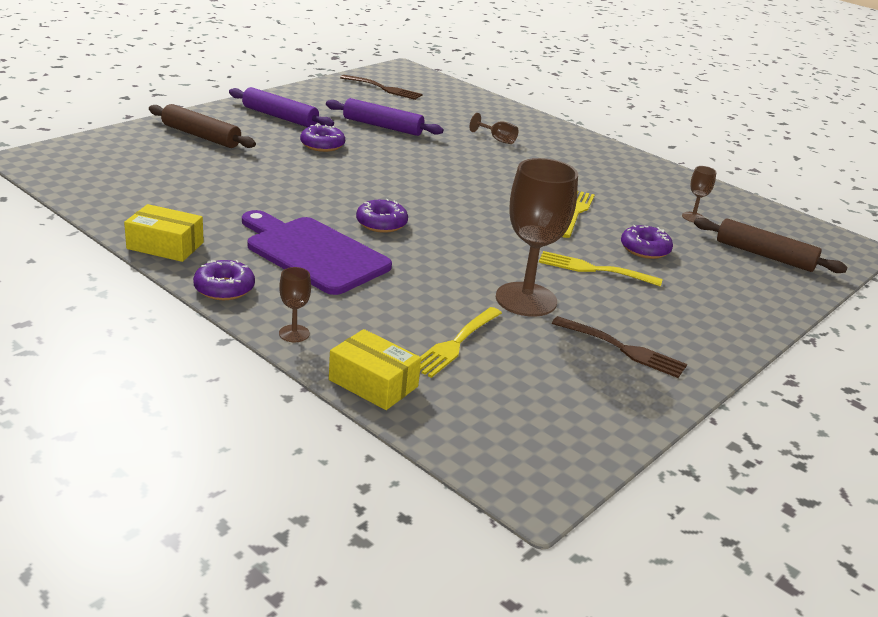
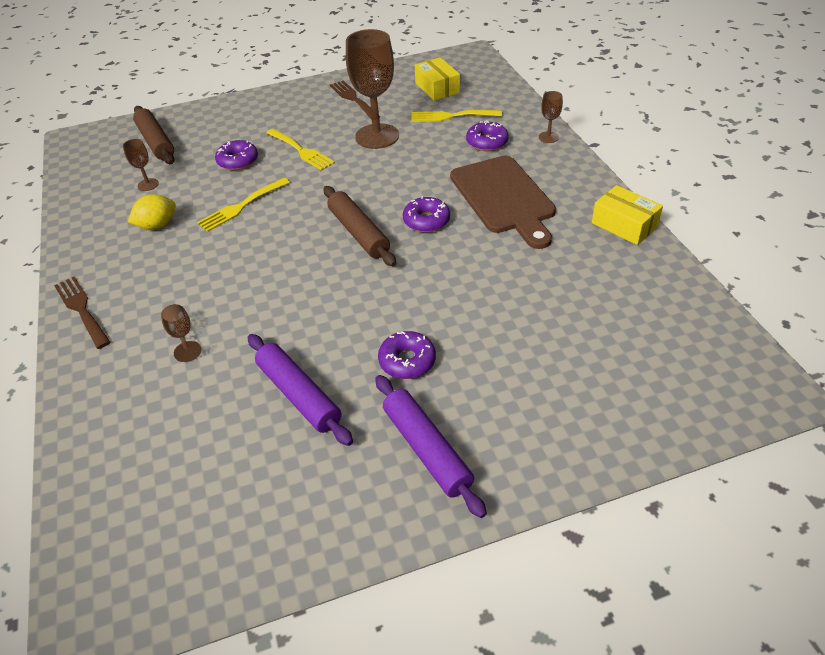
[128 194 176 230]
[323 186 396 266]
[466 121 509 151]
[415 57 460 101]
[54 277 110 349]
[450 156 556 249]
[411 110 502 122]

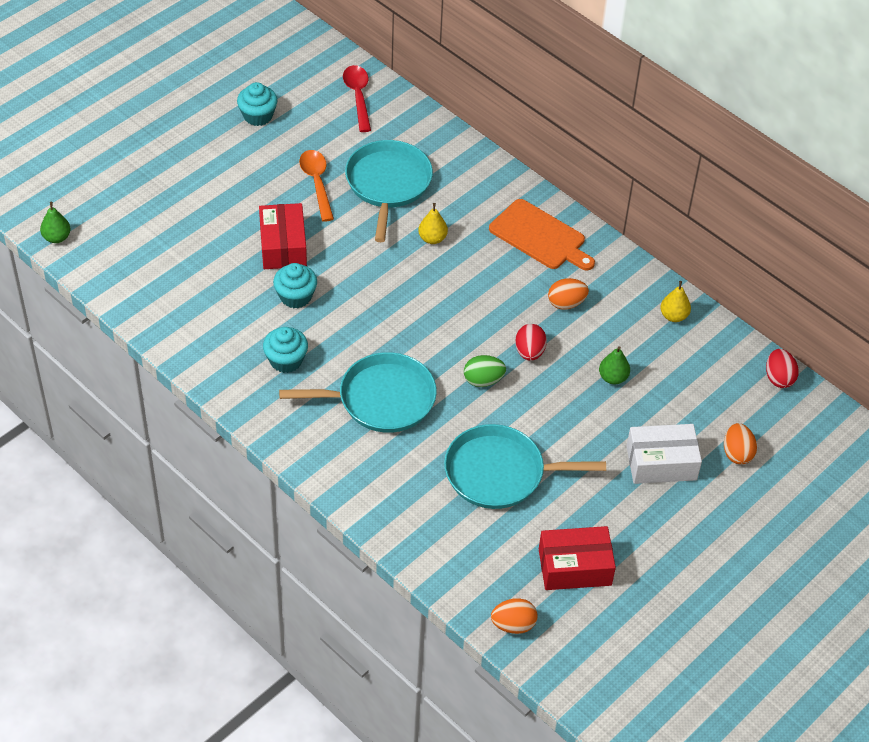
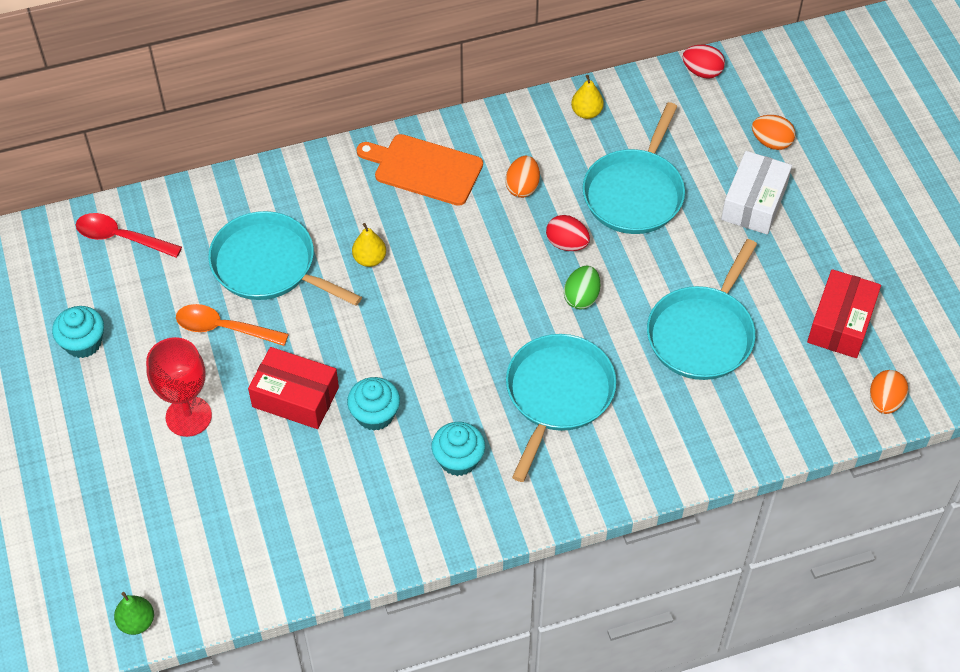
[146 337 212 437]
[582 102 685 234]
[356 134 483 206]

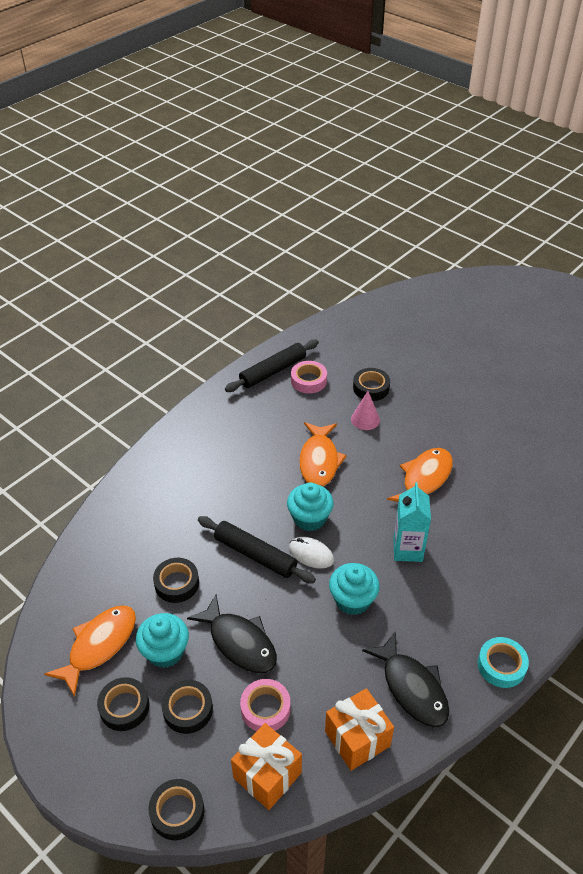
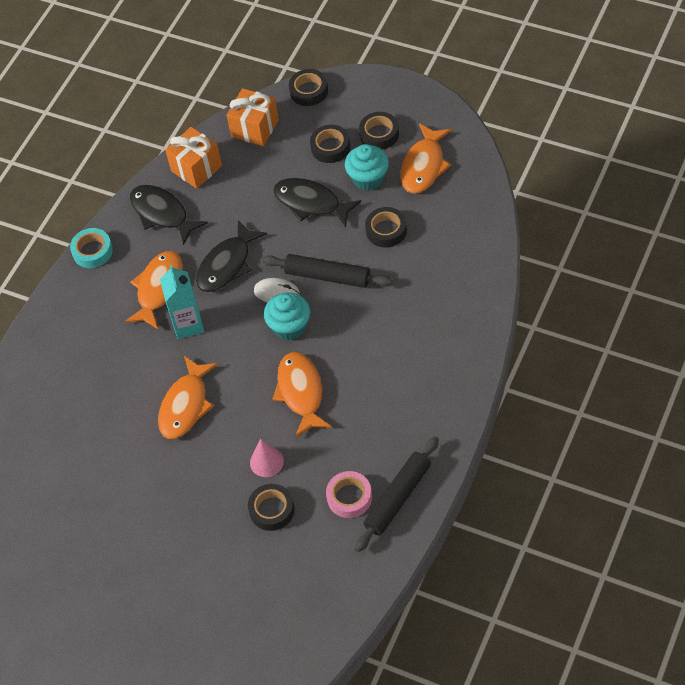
[240 679 290 731] (first image)
[125 251 183 329]
[196 220 267 292]

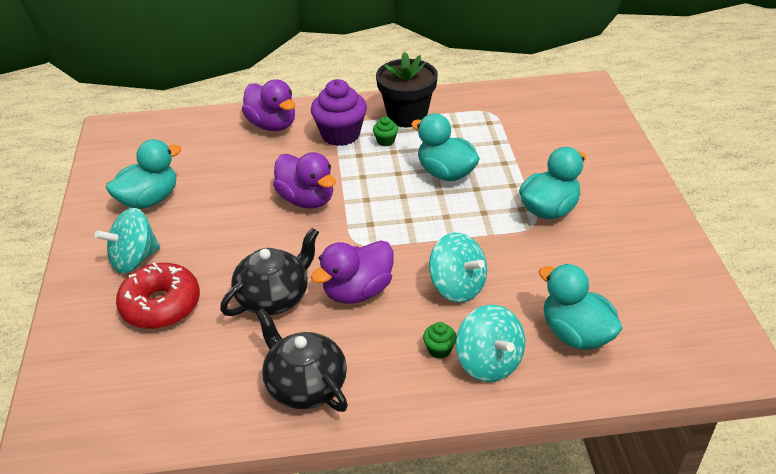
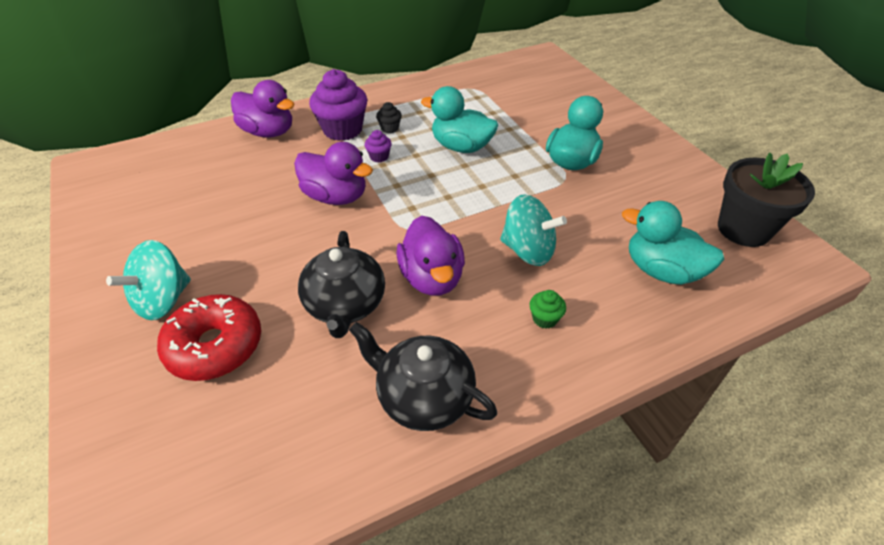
[106 139 181 209] (first image)
[456 305 525 382] (first image)
[364 130 392 163]
[718 152 815 247]
[376 102 402 133]
[298 231 385 338]
[396 215 465 296]

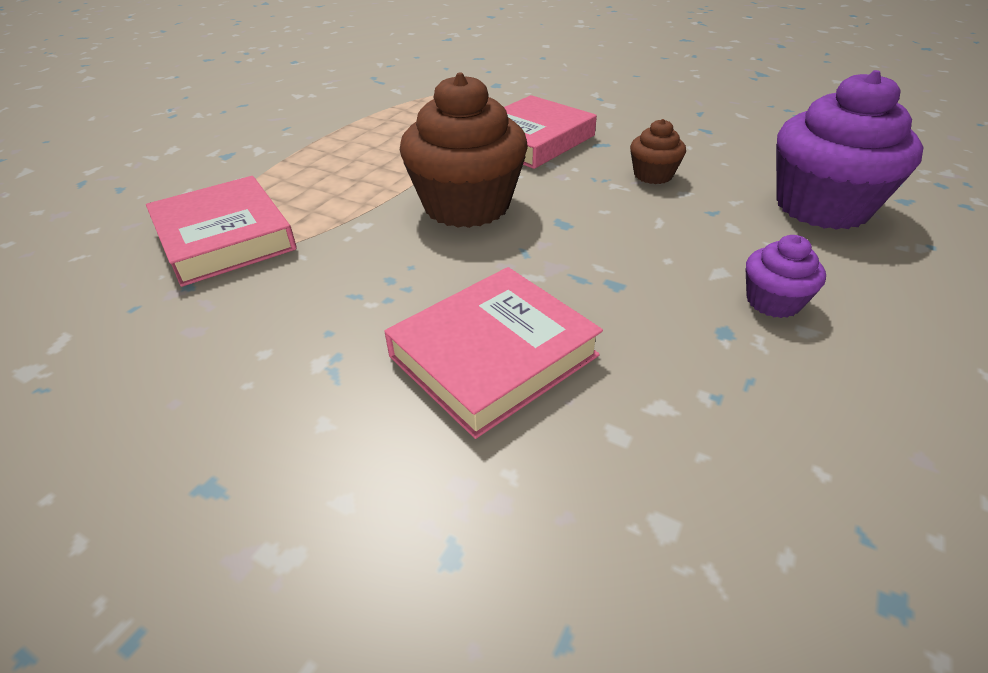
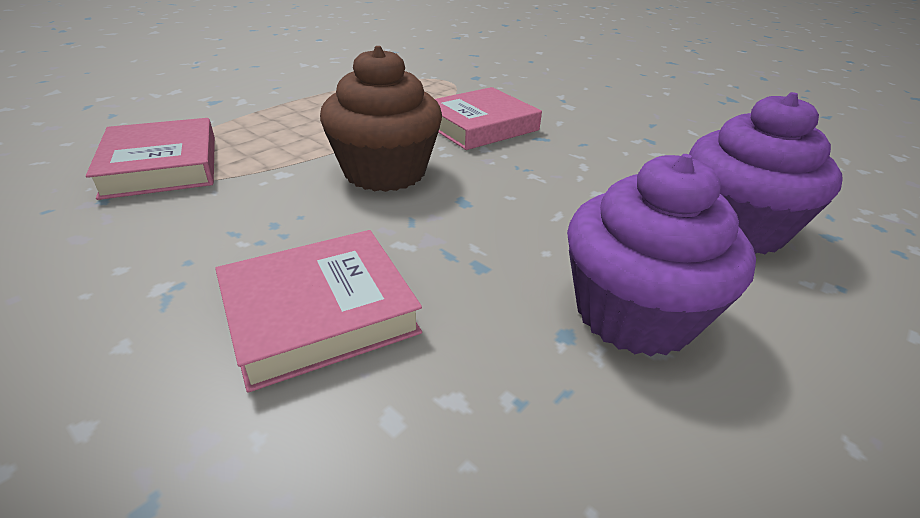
[630 119 686 184] (first image)
[567 154 756 356]

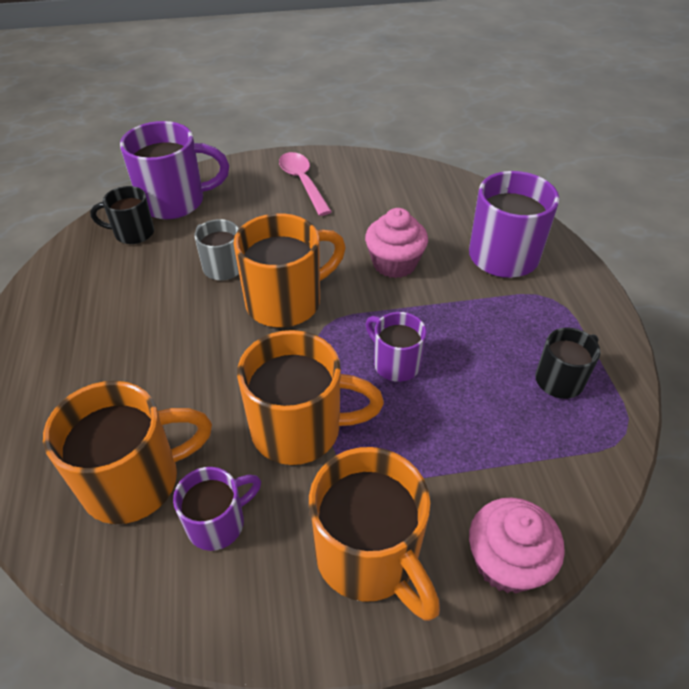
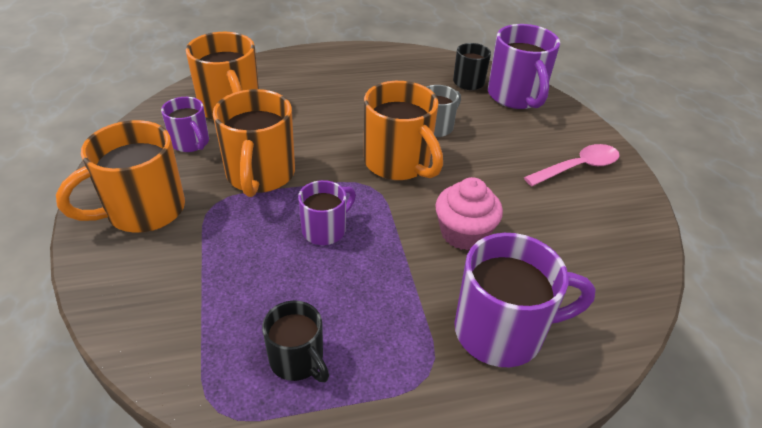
[469 497 565 593] (first image)

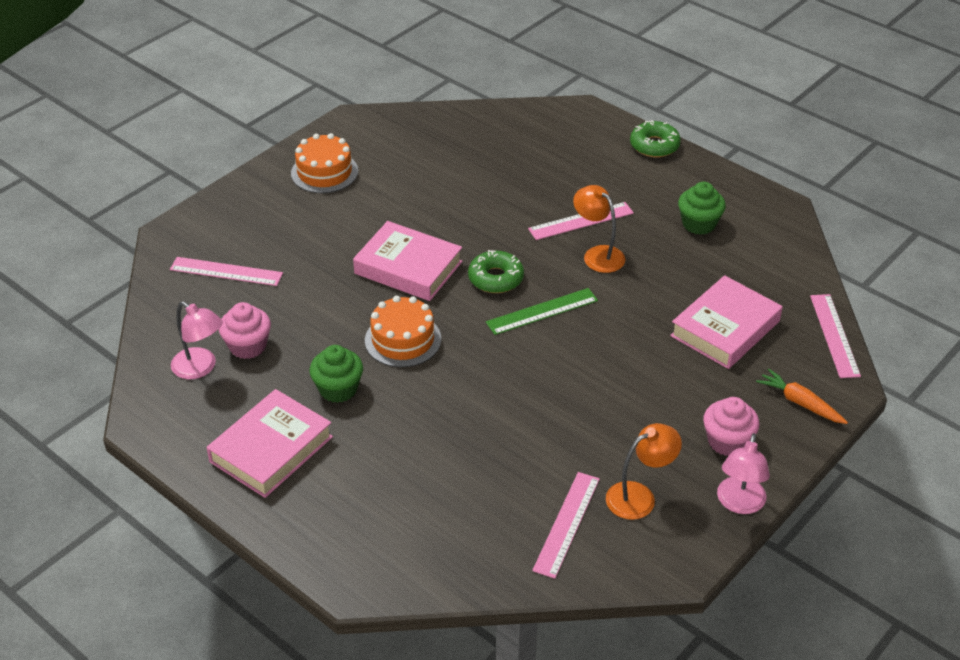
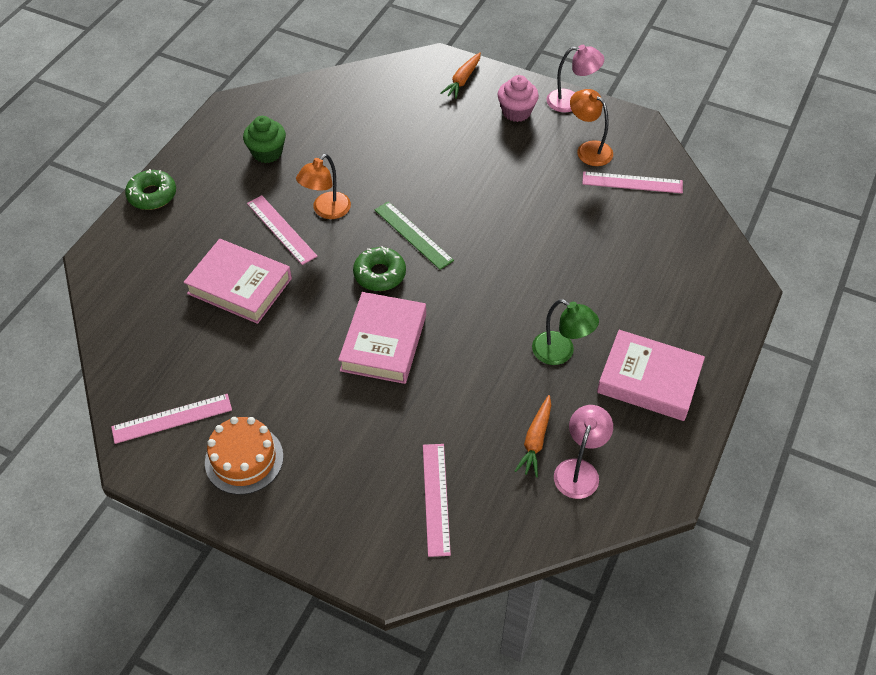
[365 296 441 367] (first image)
[183 239 292 324]
[111 394 232 444]
[515 395 551 477]
[532 299 599 365]

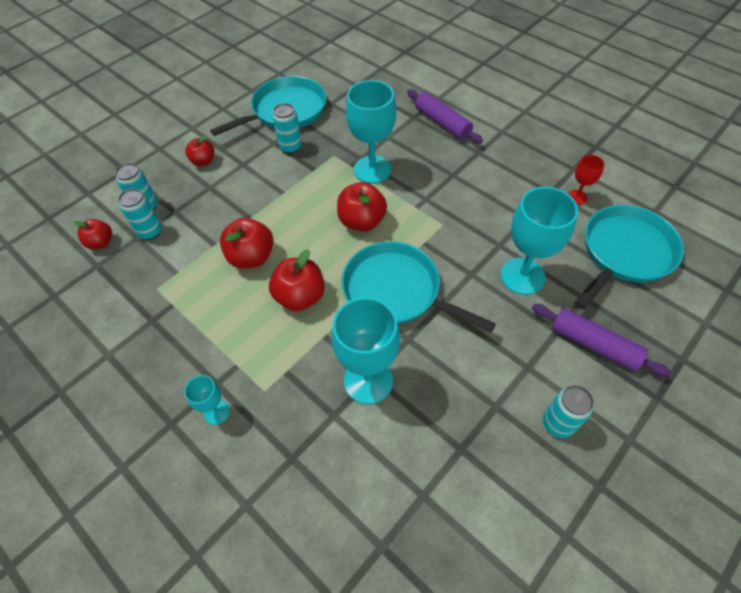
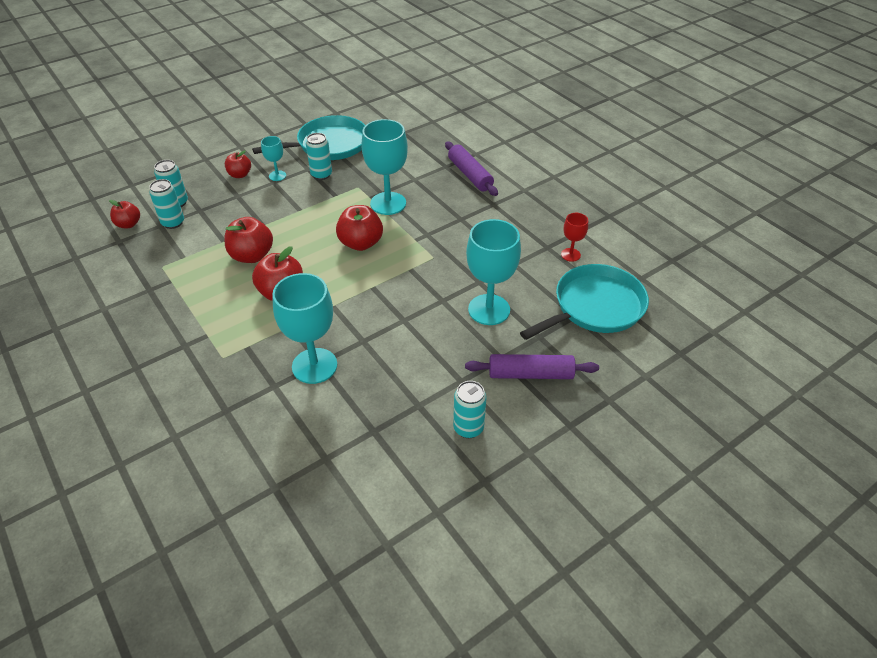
[342 241 496 332] (first image)
[261 136 286 181]
[465 354 599 379]

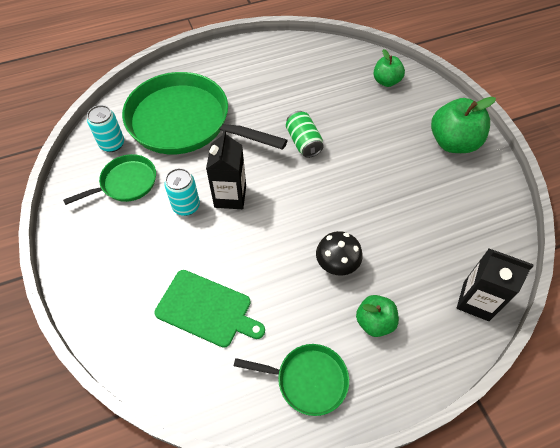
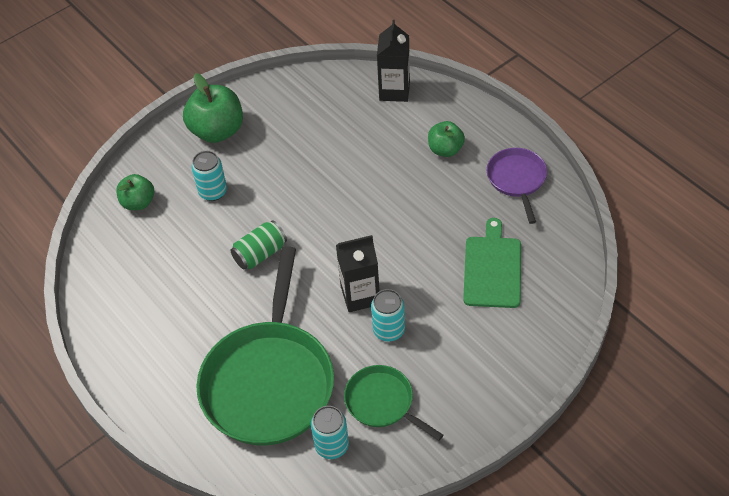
[316 231 363 276] (first image)
[192 151 227 201]
[487 148 547 224]

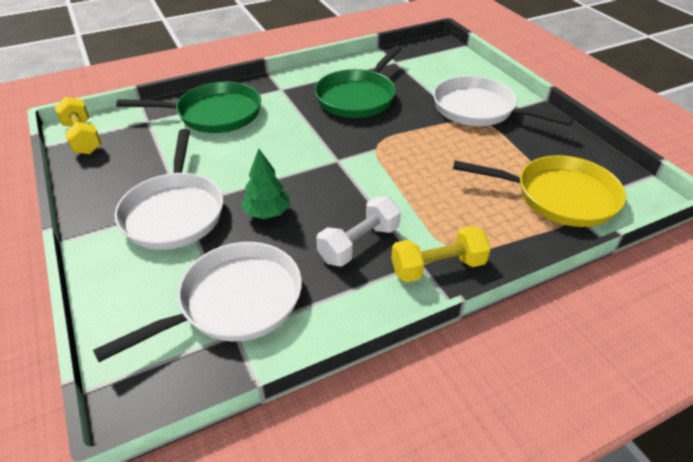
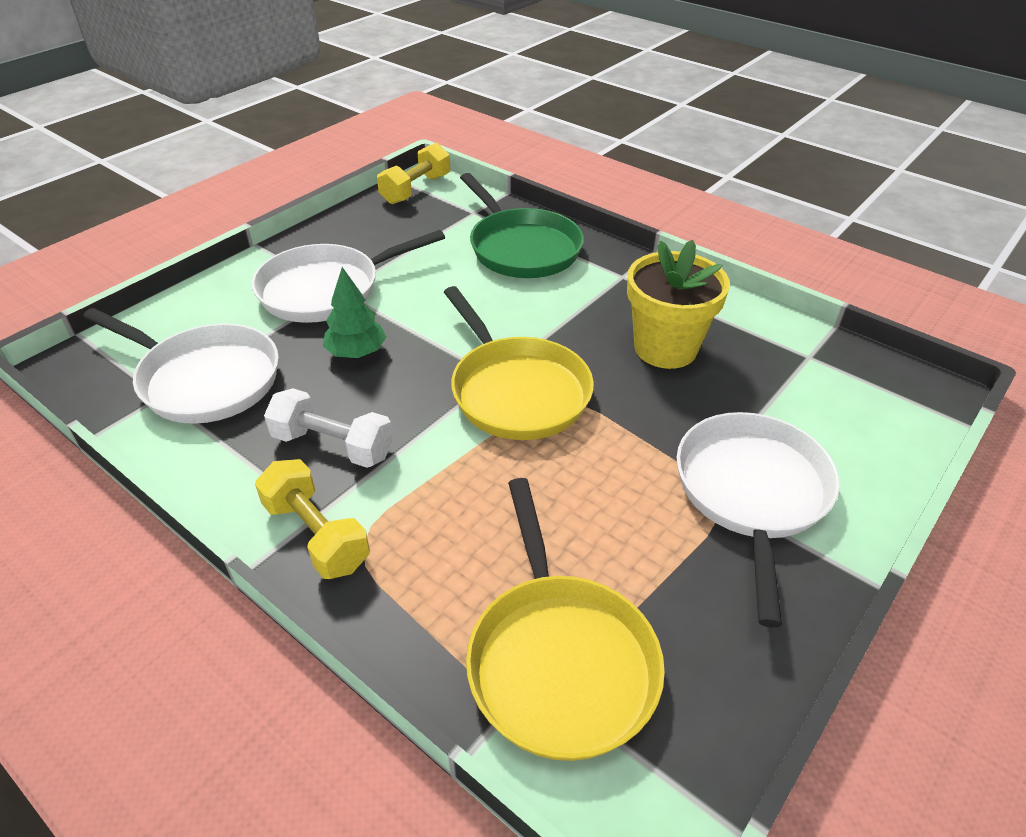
[444 286 594 440]
[627 240 730 369]

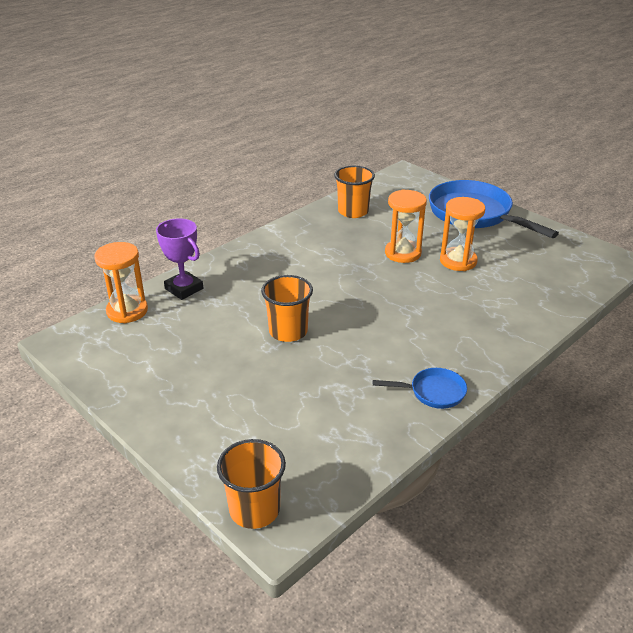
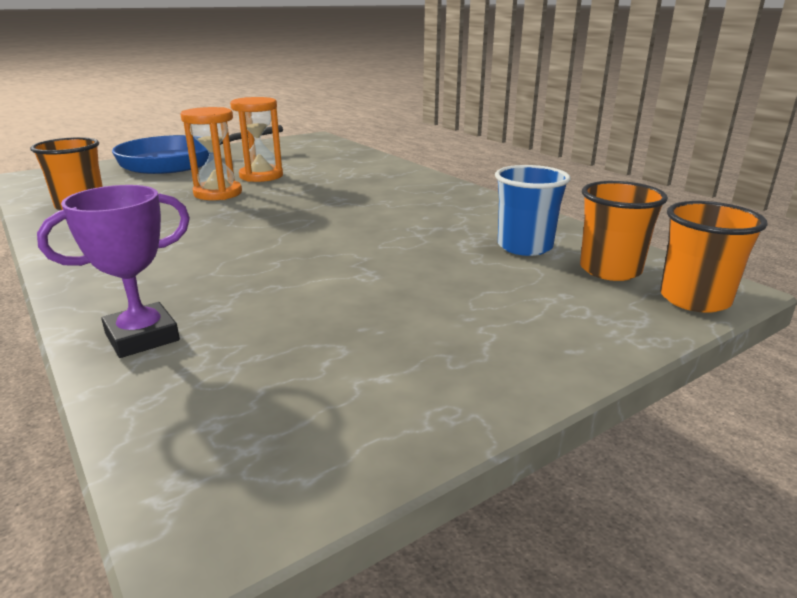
[94 242 148 323] (first image)
[373 368 467 409] (first image)
[495 165 571 256]
[580 181 668 281]

